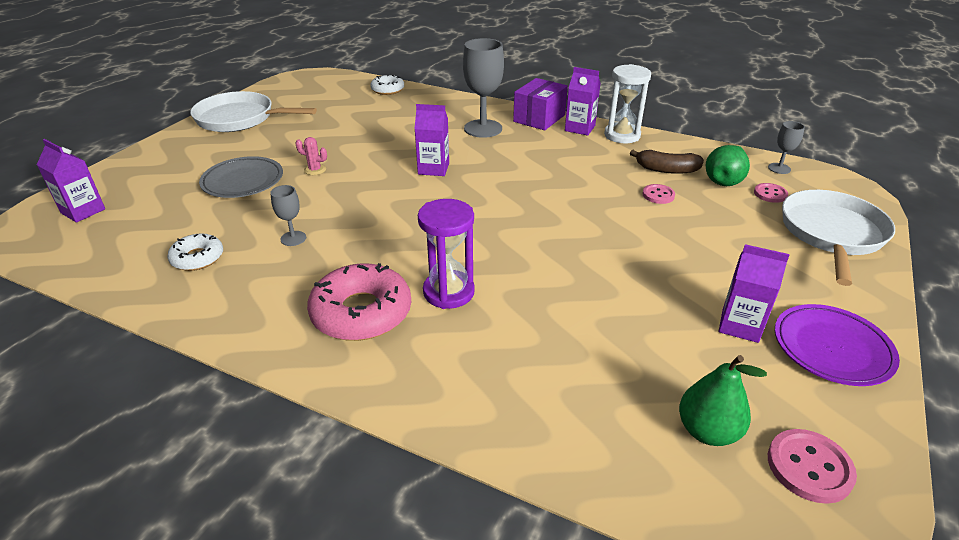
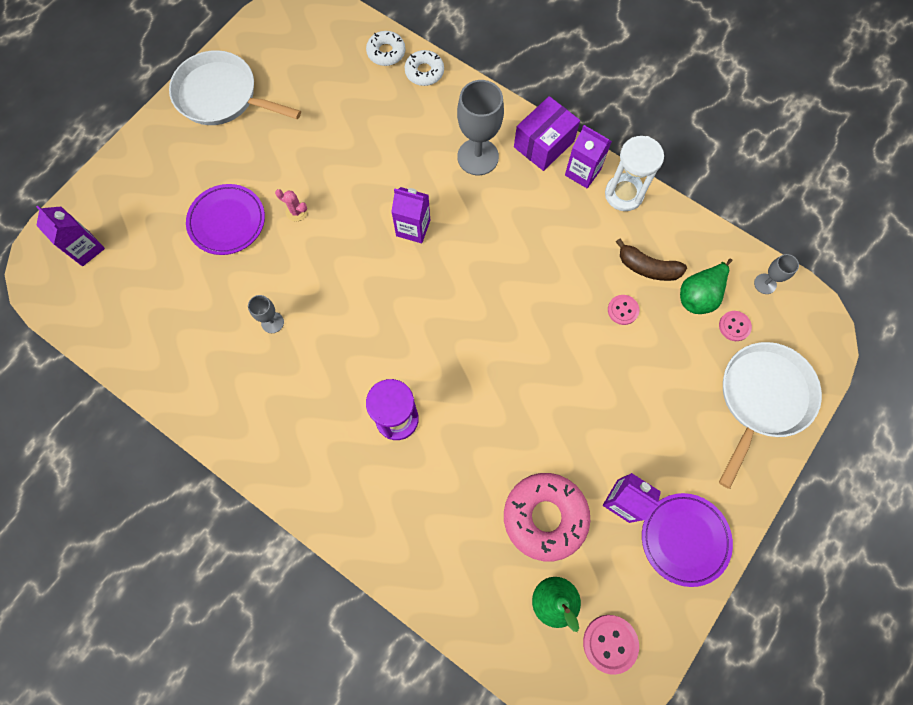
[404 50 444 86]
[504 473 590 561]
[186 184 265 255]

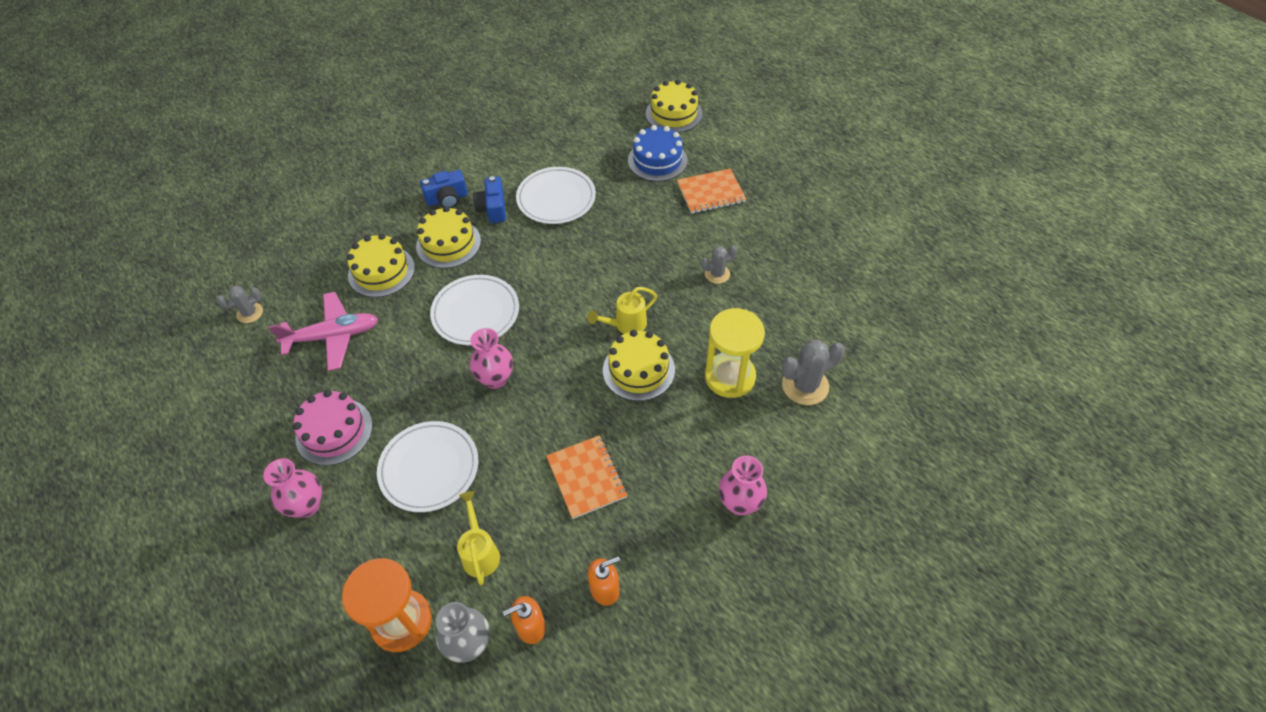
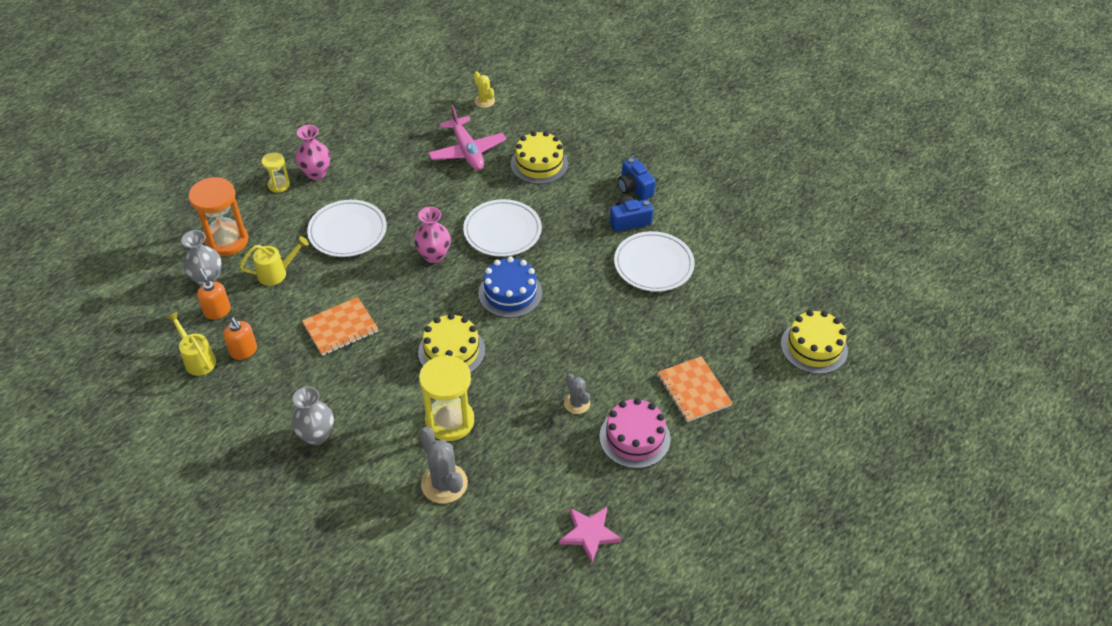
[416 206 481 268] (first image)
[262 152 290 193]
[559 507 622 563]
[599 398 671 469]
[166 312 216 376]
[478 257 542 318]
[474 71 495 108]
[291 387 334 445]

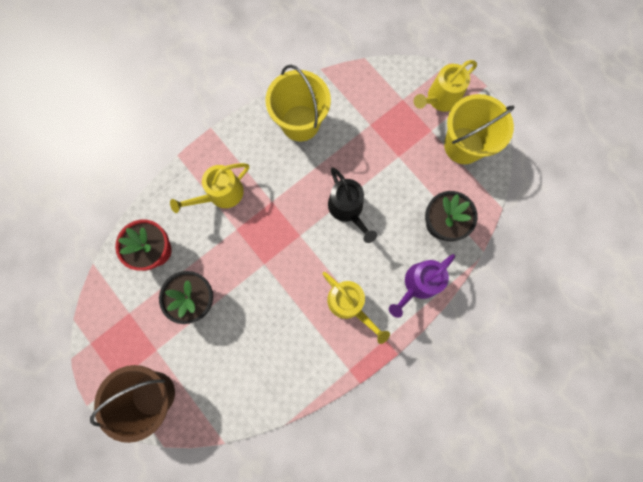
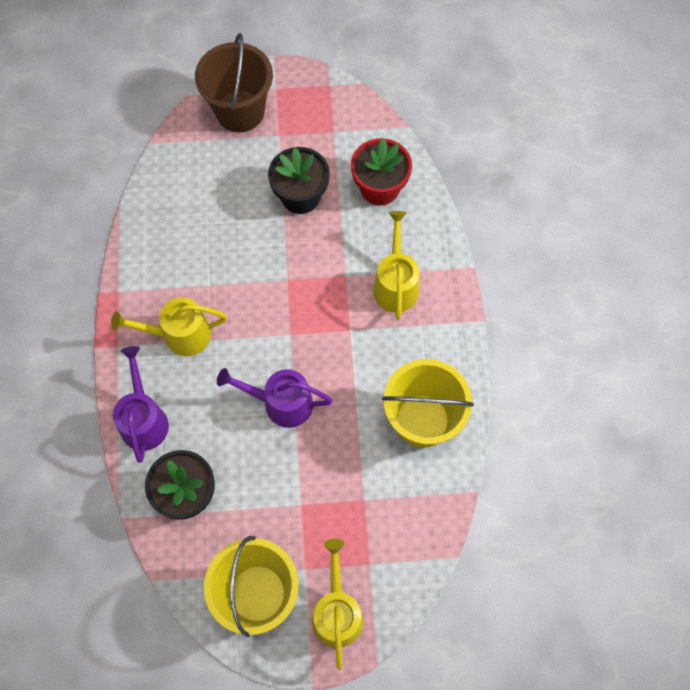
[217 368 333 428]

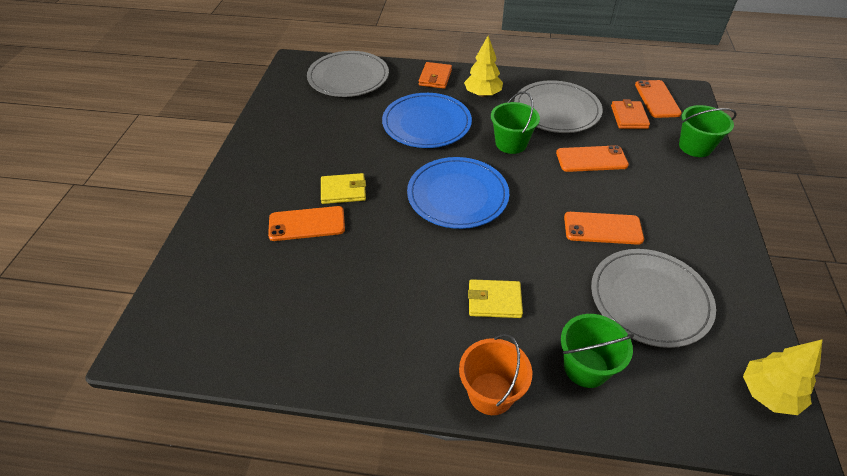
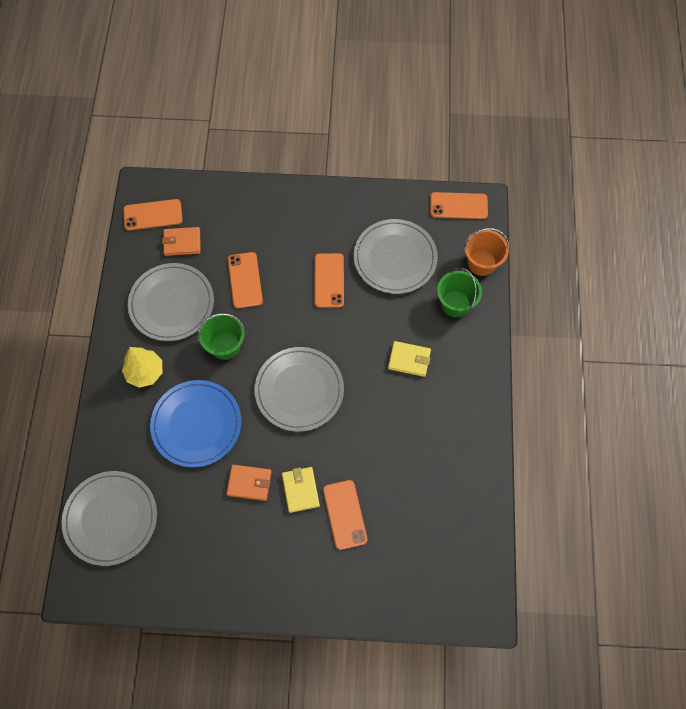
[679 105 737 157] (first image)
[226 465 272 501]
[464 228 509 276]
[430 192 488 219]
[254 347 344 432]
[388 341 431 377]

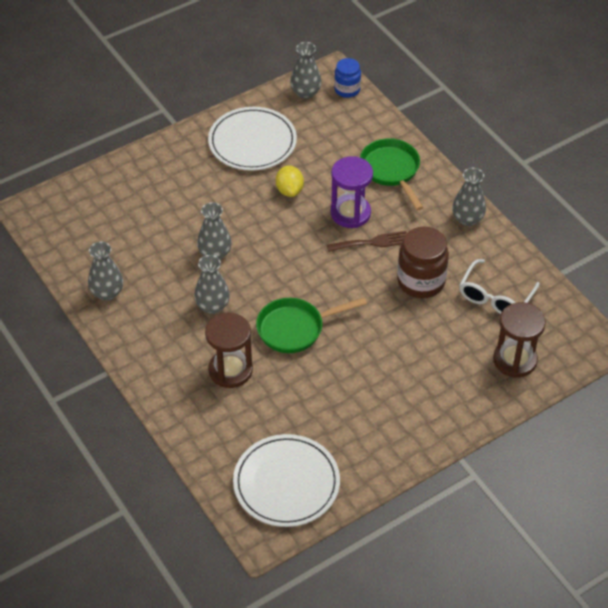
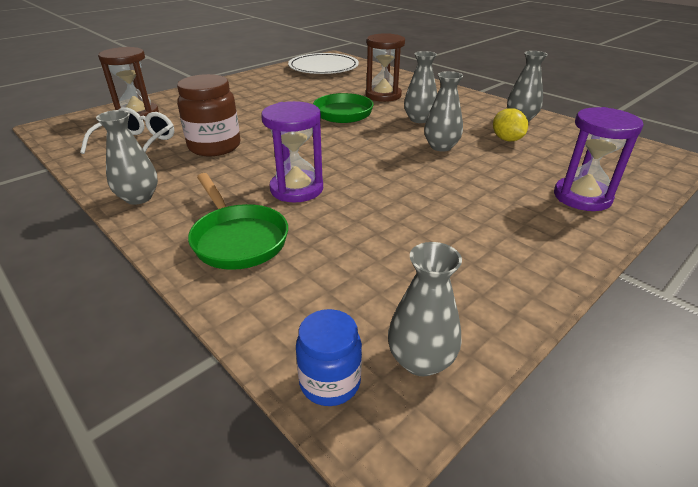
[208 107 297 171] (first image)
[327 231 407 252] (first image)
[554 107 644 211]
[493 108 528 141]

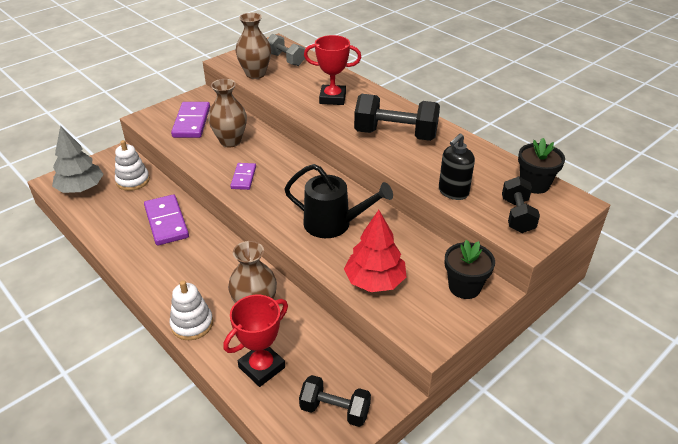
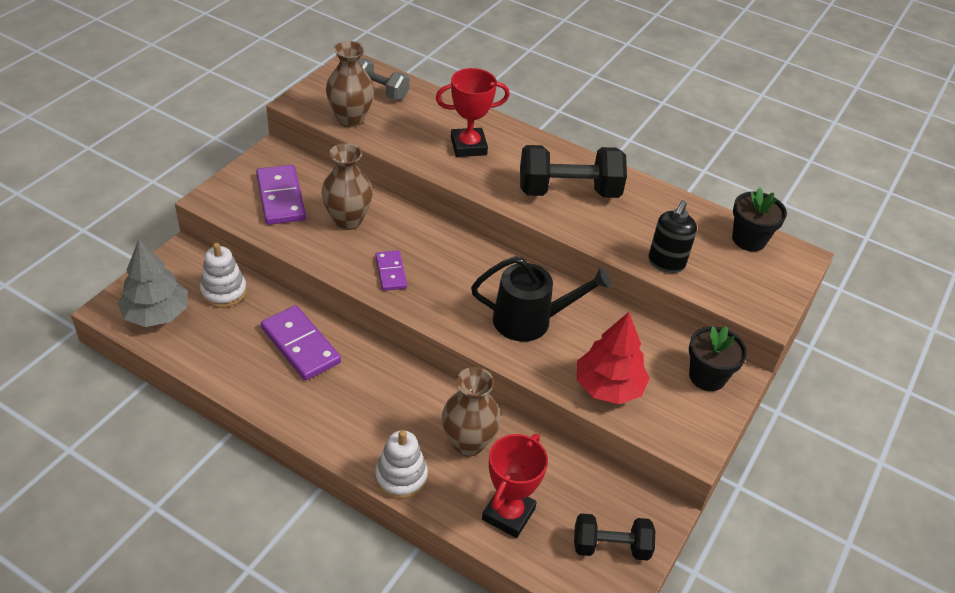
[502 176 540 233] (first image)

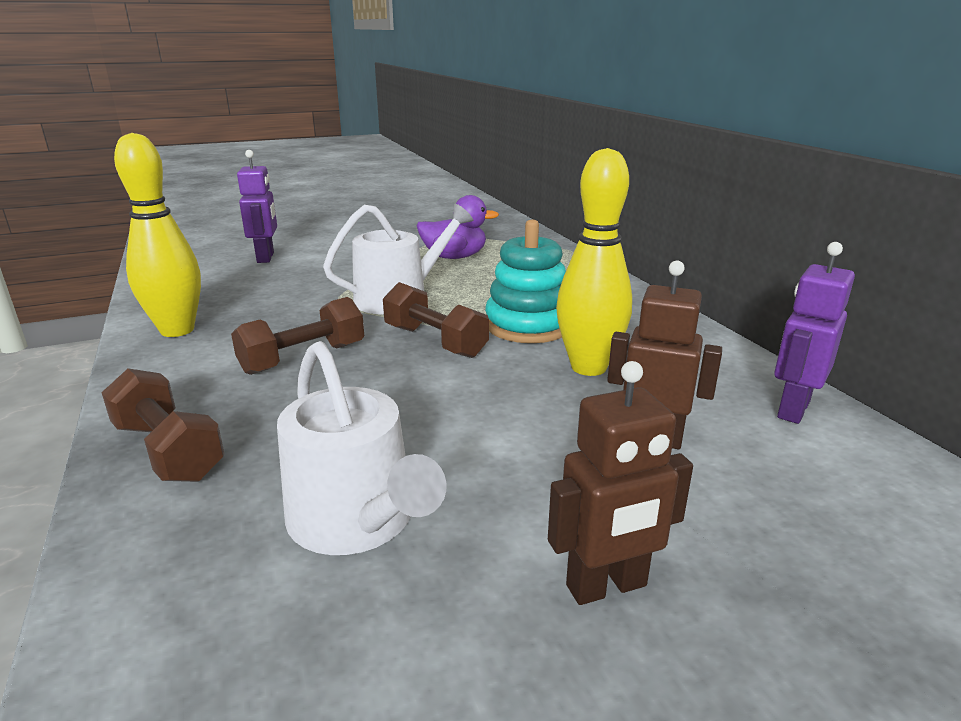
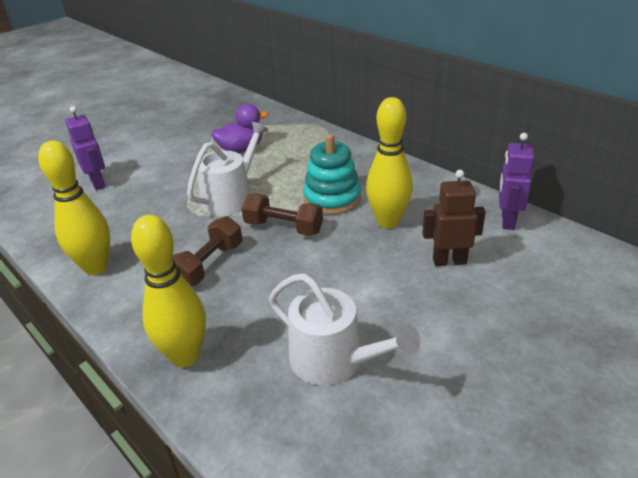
[548 361 693 605] (first image)
[131 215 206 367]

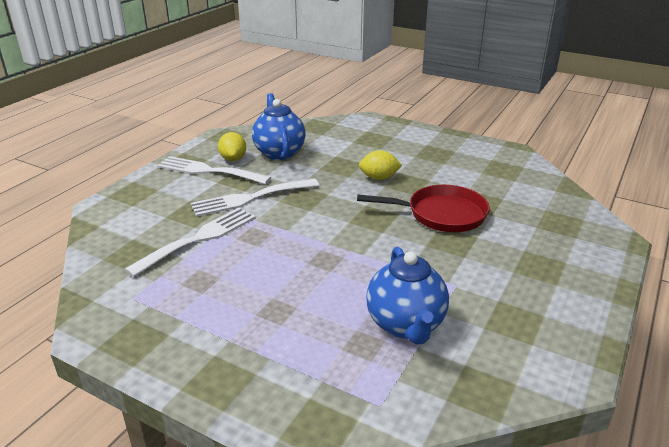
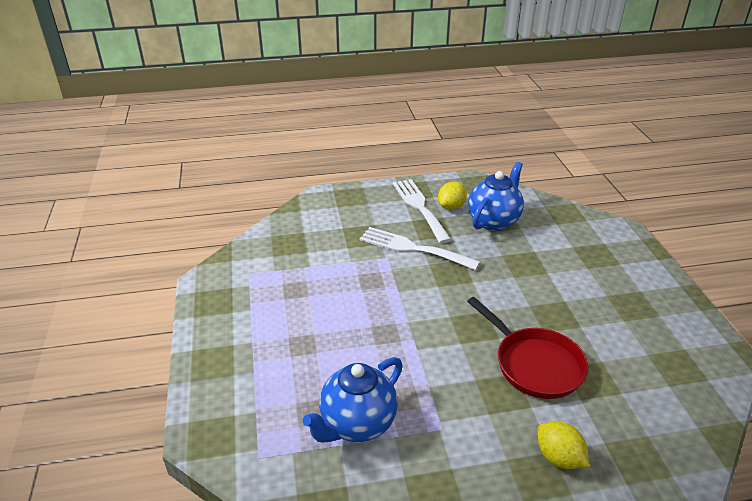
[124 208 256 277] (first image)
[537 421 589 469]

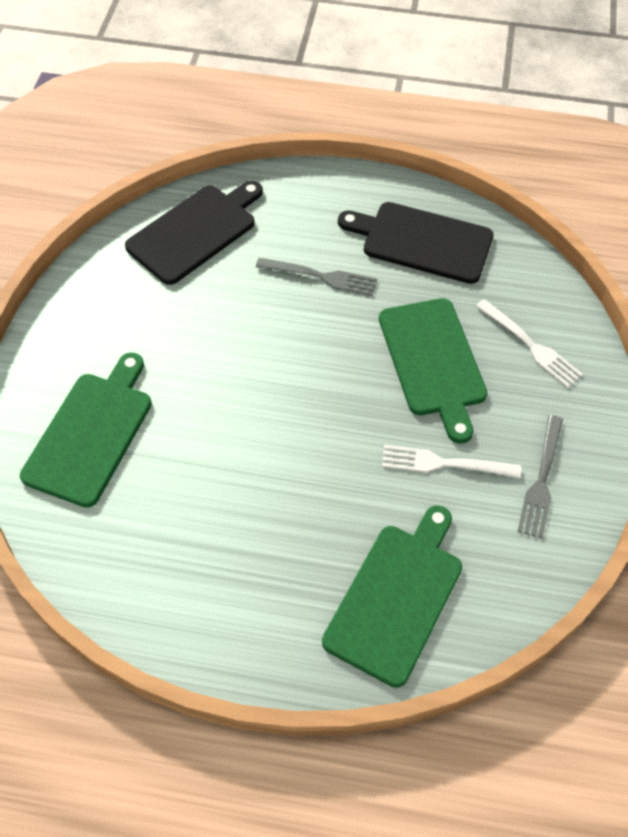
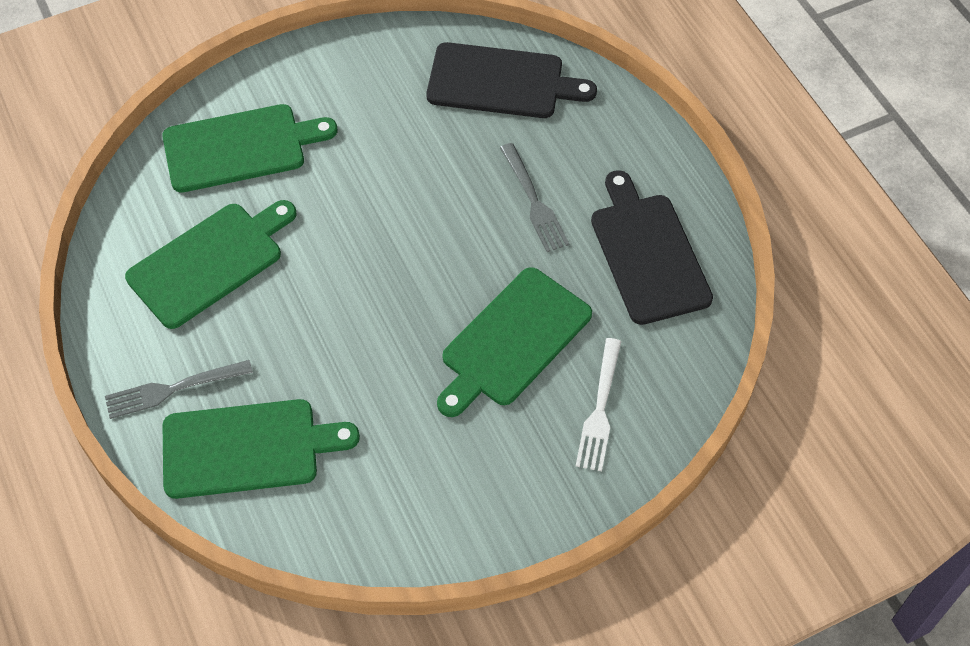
[382 445 521 478] (first image)
[125 200 296 329]
[105 360 253 419]

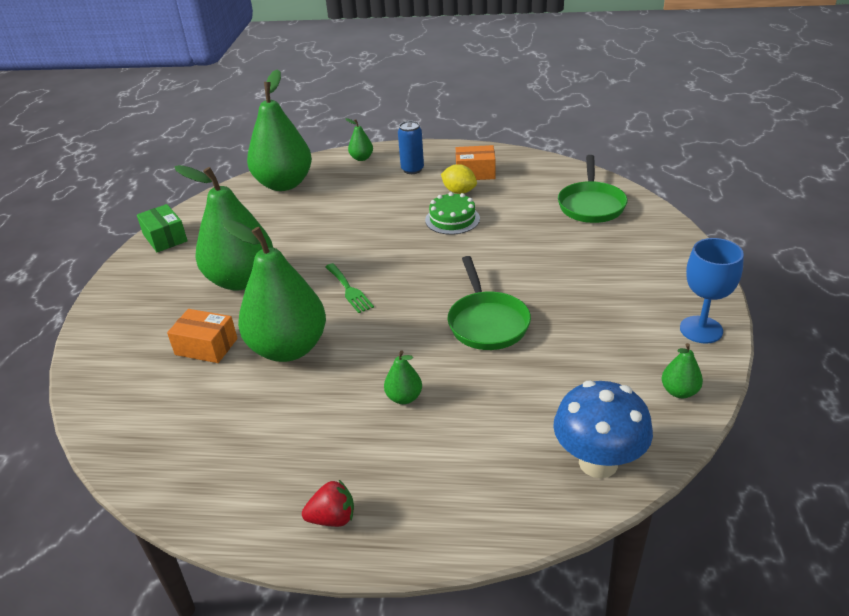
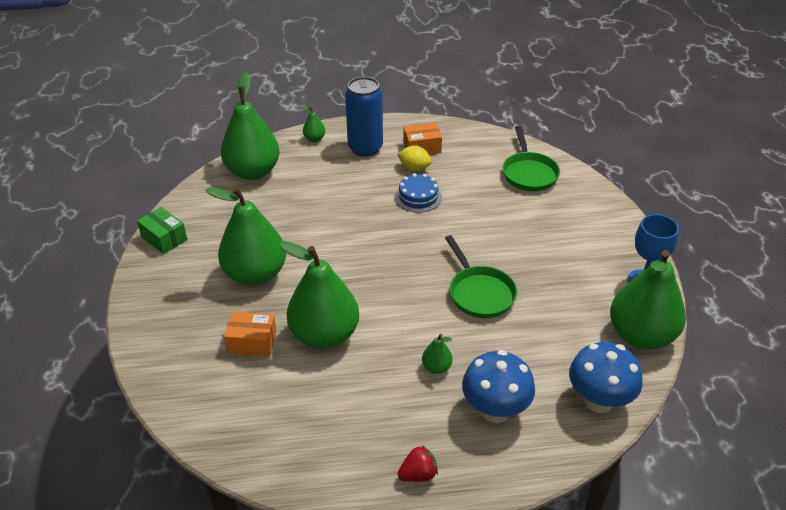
[325 263 374 313] (first image)
[462 350 535 423]
[395 173 442 212]
[345 77 383 157]
[610 250 686 350]

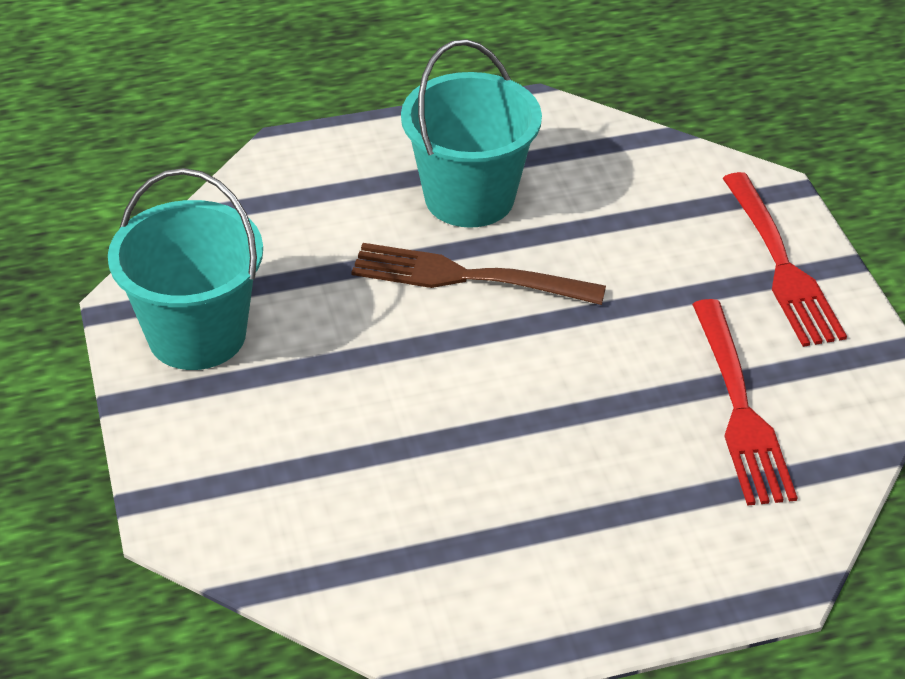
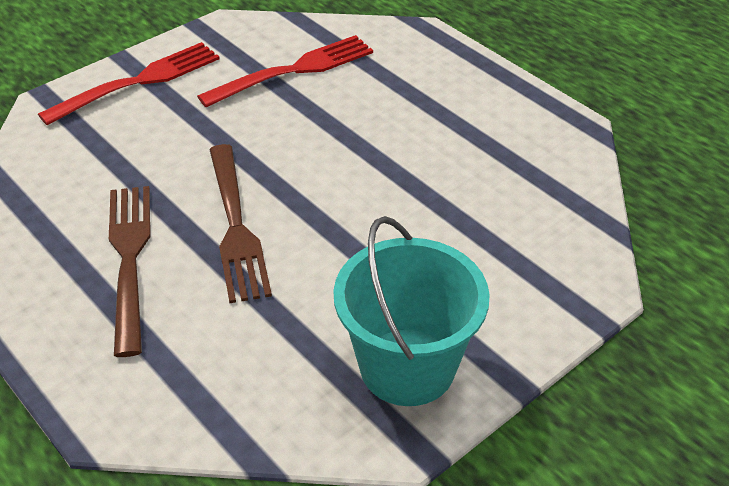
[109 186 151 357]

